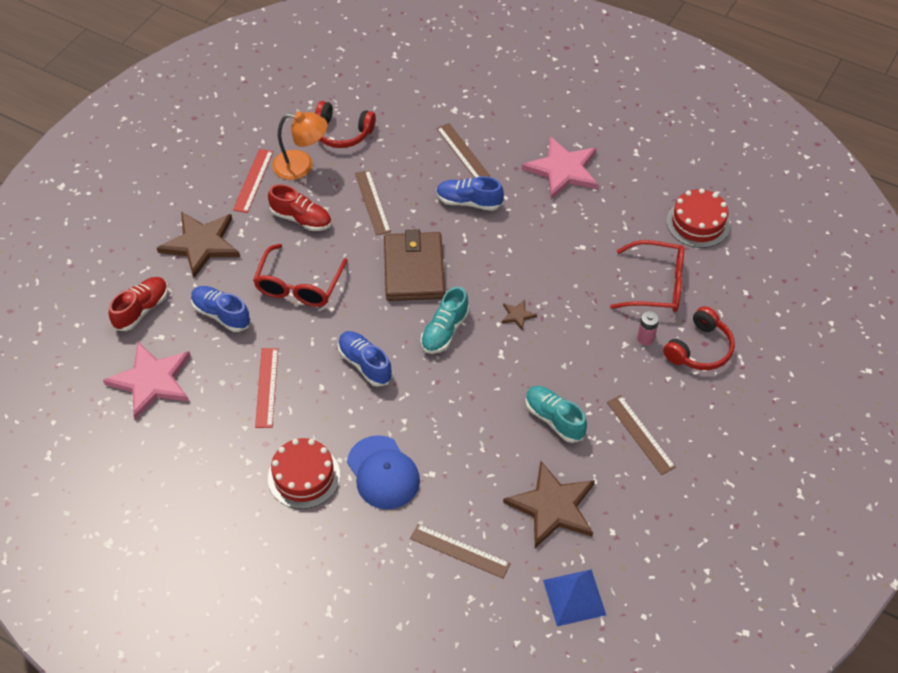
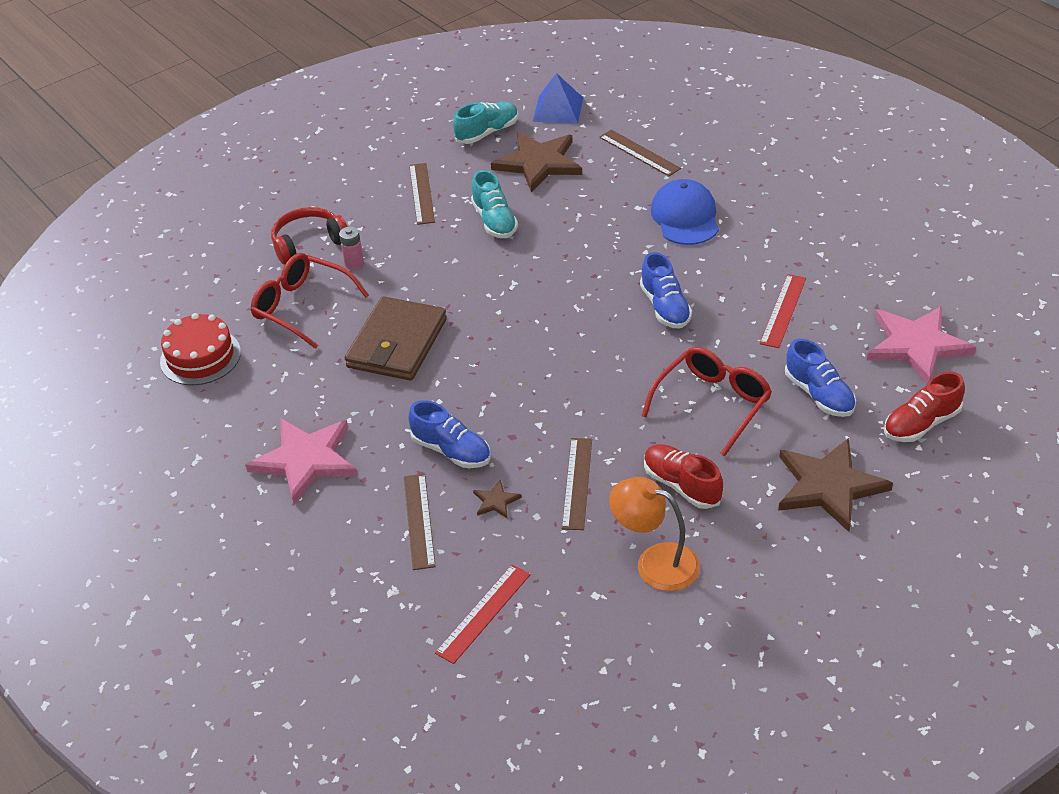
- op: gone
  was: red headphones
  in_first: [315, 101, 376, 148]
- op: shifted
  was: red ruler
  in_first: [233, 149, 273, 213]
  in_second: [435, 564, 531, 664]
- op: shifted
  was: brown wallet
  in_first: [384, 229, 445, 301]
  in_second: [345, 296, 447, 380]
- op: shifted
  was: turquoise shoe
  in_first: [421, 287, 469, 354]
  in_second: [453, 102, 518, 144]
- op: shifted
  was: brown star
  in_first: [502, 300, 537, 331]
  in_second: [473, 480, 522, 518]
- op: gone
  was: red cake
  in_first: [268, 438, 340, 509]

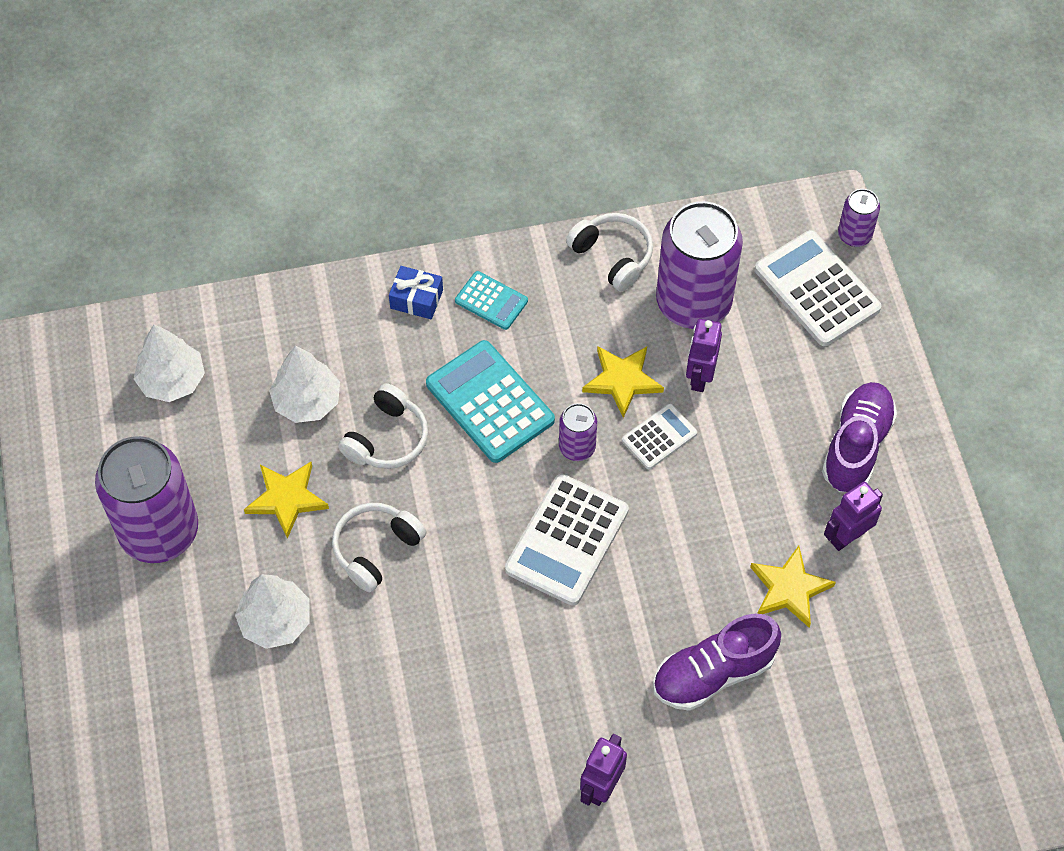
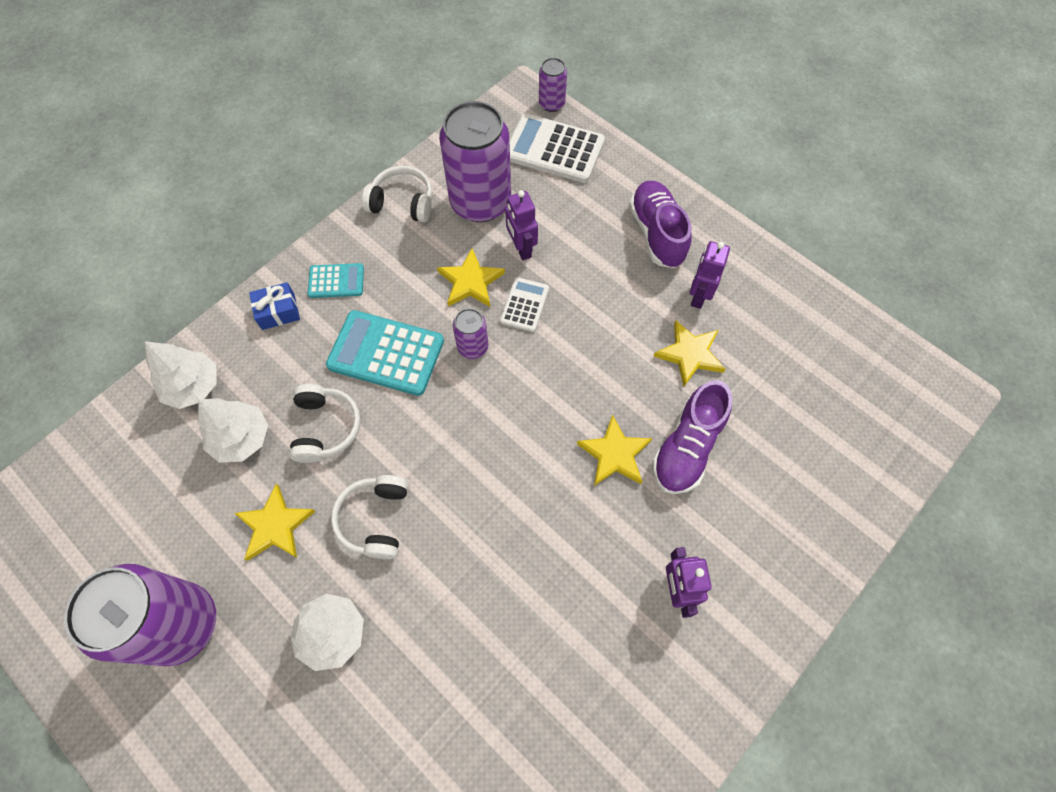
- op: shifted
  was: white tree
  in_first: [134, 324, 205, 402]
  in_second: [145, 341, 217, 409]
- op: gone
  was: white calculator
  in_first: [505, 474, 629, 606]
- op: new
  now: yellow star
  in_second: [577, 414, 652, 486]

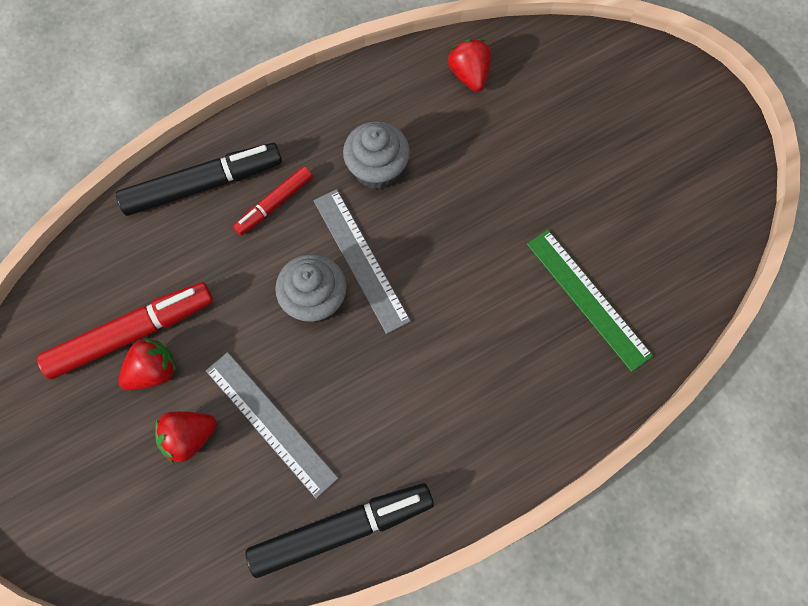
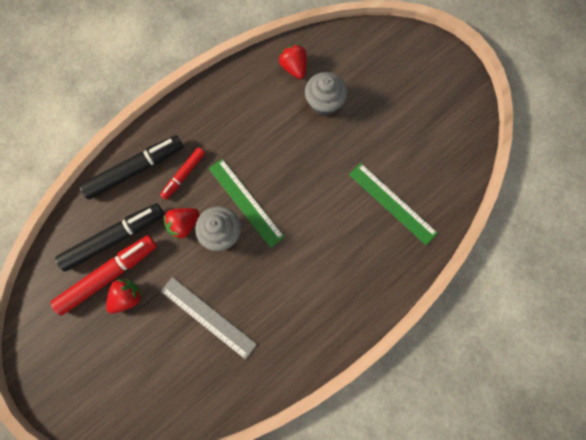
- op: shifted
  was: grey cupcake
  in_first: [343, 121, 410, 189]
  in_second: [305, 72, 347, 116]
- op: repainted
  was: grey ruler
  now: green ruler
  in_first: [313, 189, 411, 334]
  in_second: [209, 159, 284, 248]
- op: shifted
  was: red strawberry
  in_first: [155, 411, 217, 464]
  in_second: [164, 208, 200, 240]
- op: shifted
  was: black marker
  in_first: [246, 483, 434, 578]
  in_second: [55, 203, 164, 271]

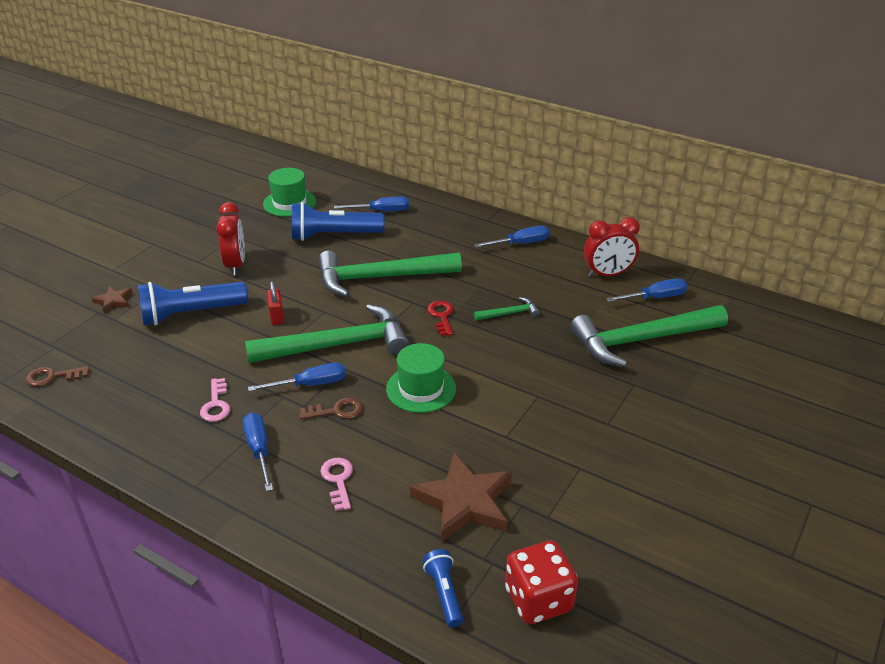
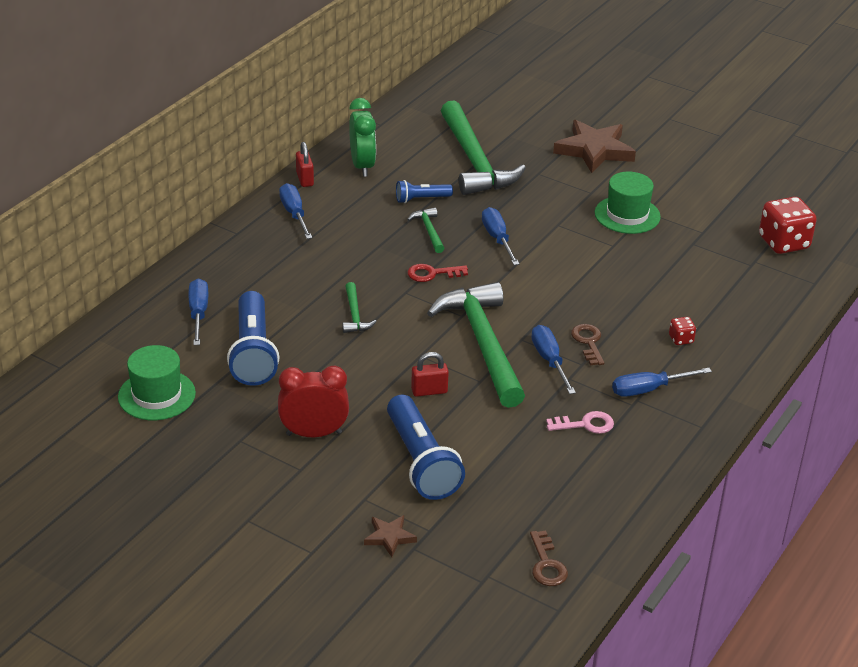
- op: repainted
  was: red clock
  now: green clock
  in_first: [584, 217, 640, 277]
  in_second: [349, 98, 376, 177]
- op: scaled
  was: green hammer
  in_first: [318, 251, 462, 297]
  in_second: [342, 282, 377, 333]
  ratio: 0.43
- op: shifted
  was: blue screwdriver
  in_first: [606, 278, 687, 302]
  in_second: [482, 207, 519, 265]
- op: shifted
  was: green hat
  in_first: [386, 343, 456, 413]
  in_second: [595, 172, 661, 234]
- op: shifted
  was: brown star
  in_first: [410, 453, 512, 542]
  in_second: [553, 120, 636, 173]
- op: swapped
  was: pink key
  now: red dice
  in_first: [320, 458, 353, 511]
  in_second: [669, 317, 696, 345]
- op: shifted
  was: blue flashlight
  in_first: [422, 549, 463, 627]
  in_second: [396, 180, 453, 203]
- op: new
  now: red padlock
  in_second: [296, 142, 314, 187]

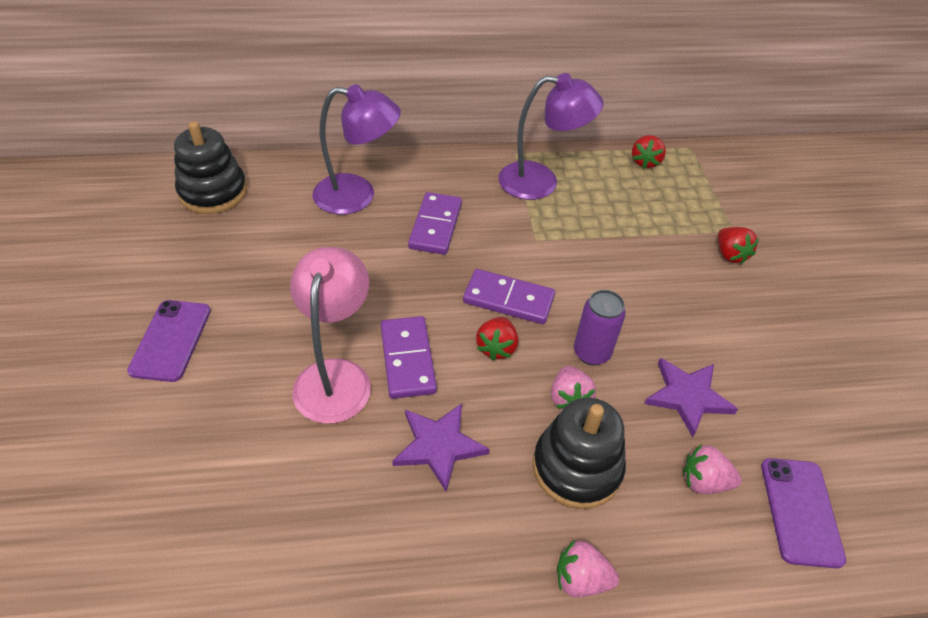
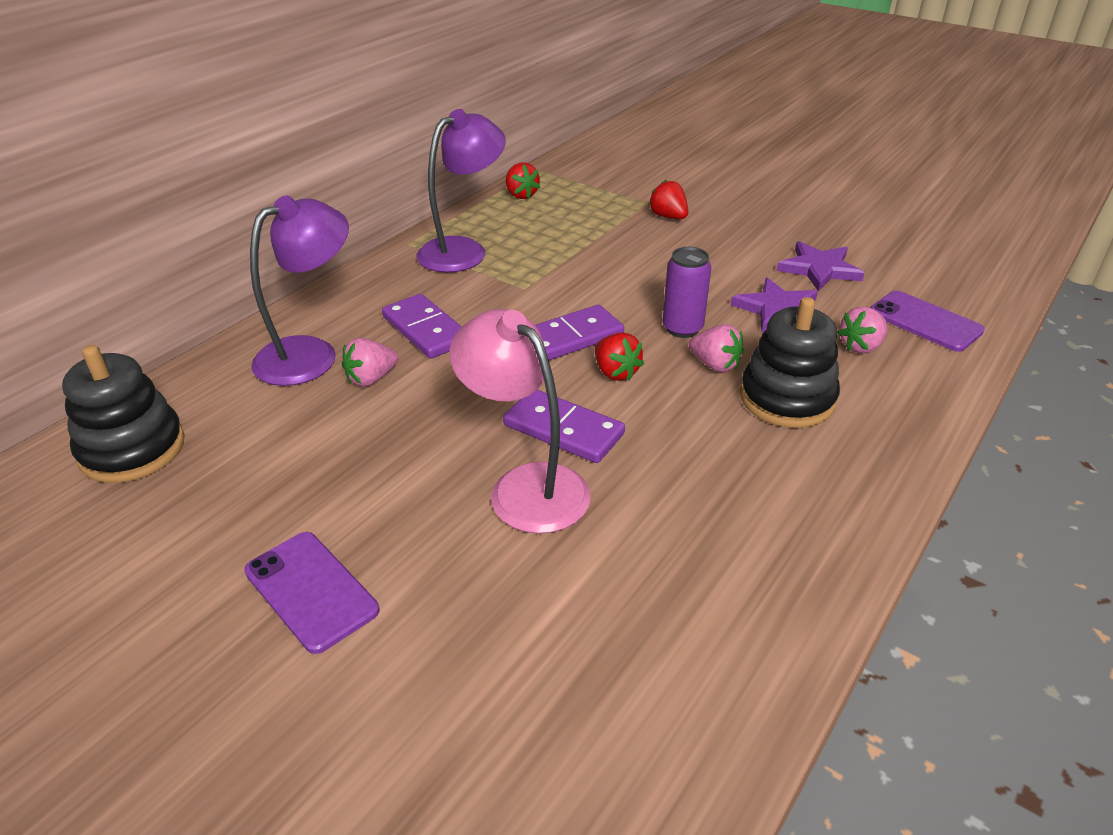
- op: rotated
  was: red strawberry
  in_first: [718, 227, 759, 264]
  in_second: [648, 180, 688, 219]
  clockwise: -150
- op: shifted
  was: purple star
  in_first: [392, 403, 489, 492]
  in_second: [776, 241, 865, 291]
- op: shifted
  was: pink strawberry
  in_first: [557, 540, 619, 598]
  in_second: [342, 338, 398, 387]

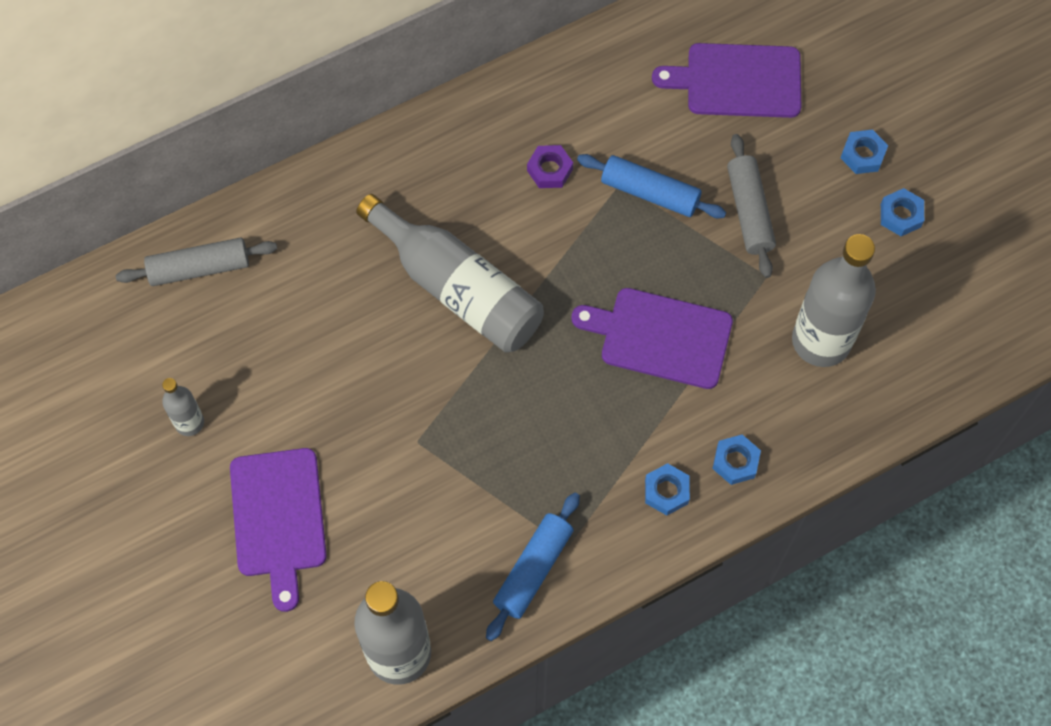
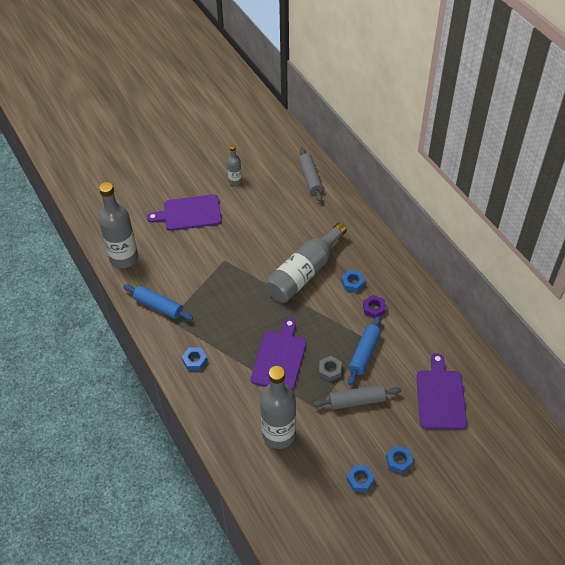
- op: shifted
  was: blue nut
  in_first: [712, 435, 761, 485]
  in_second: [341, 270, 365, 292]
- op: new
  now: grey nut
  in_second: [319, 356, 342, 382]

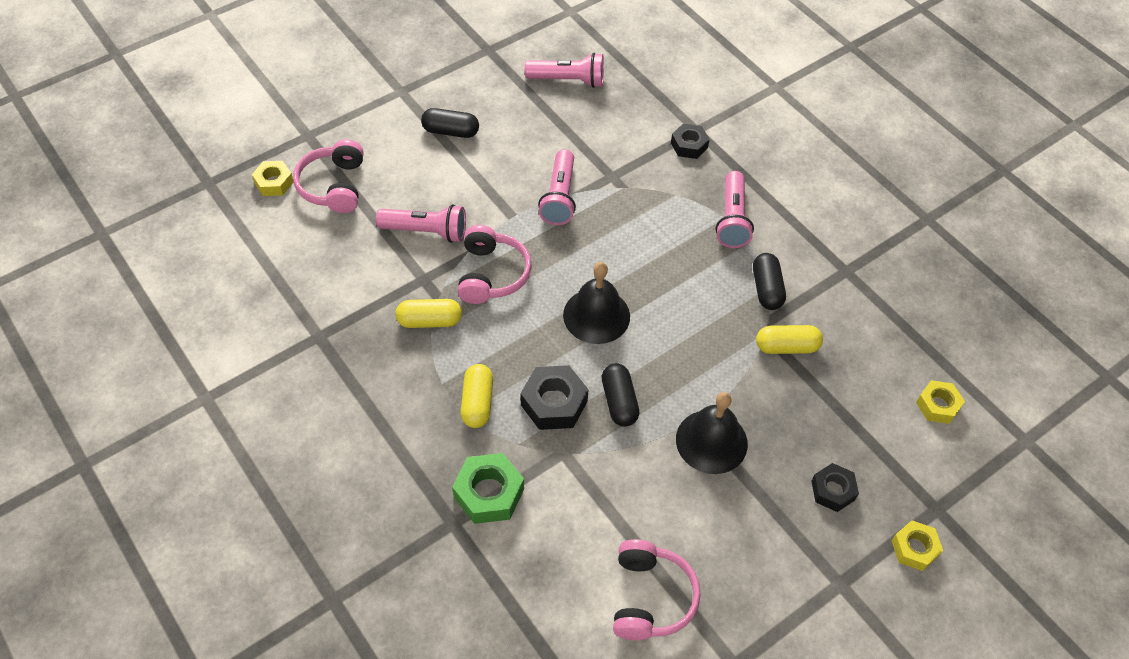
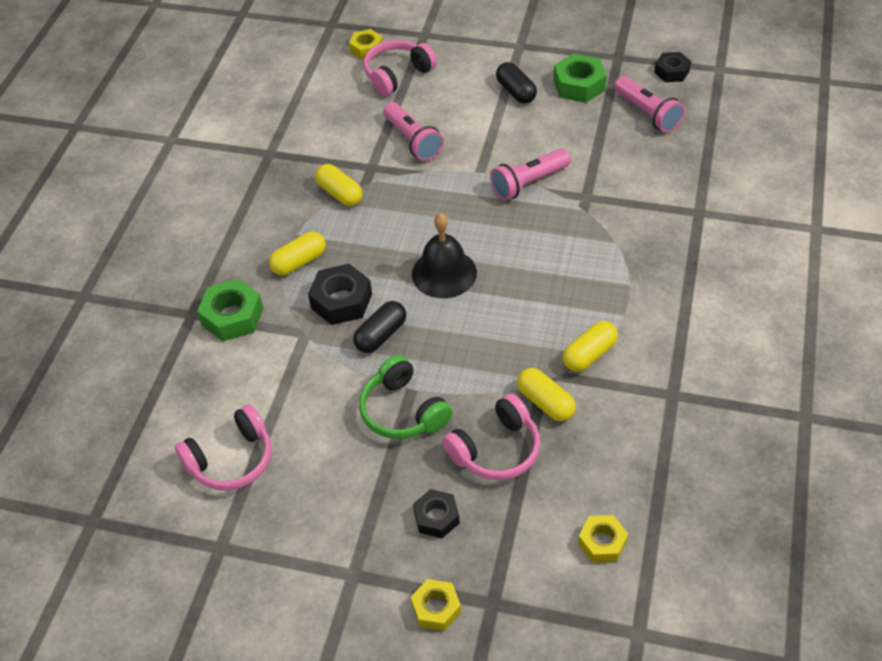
- op: shifted
  was: black nut
  in_first: [671, 124, 710, 159]
  in_second: [654, 52, 691, 82]
- op: gone
  was: pink flashlight
  in_first: [716, 171, 754, 248]
- op: shifted
  was: pink headphones
  in_first: [457, 225, 532, 304]
  in_second: [442, 393, 541, 480]
- op: repainted
  was: black capsule
  now: yellow capsule
  in_first: [753, 253, 786, 310]
  in_second: [563, 321, 618, 372]
- op: swapped
  was: black bell
  now: green headphones
  in_first: [676, 392, 748, 474]
  in_second: [359, 355, 452, 439]
- op: new
  now: green nut
  in_second: [553, 54, 607, 103]

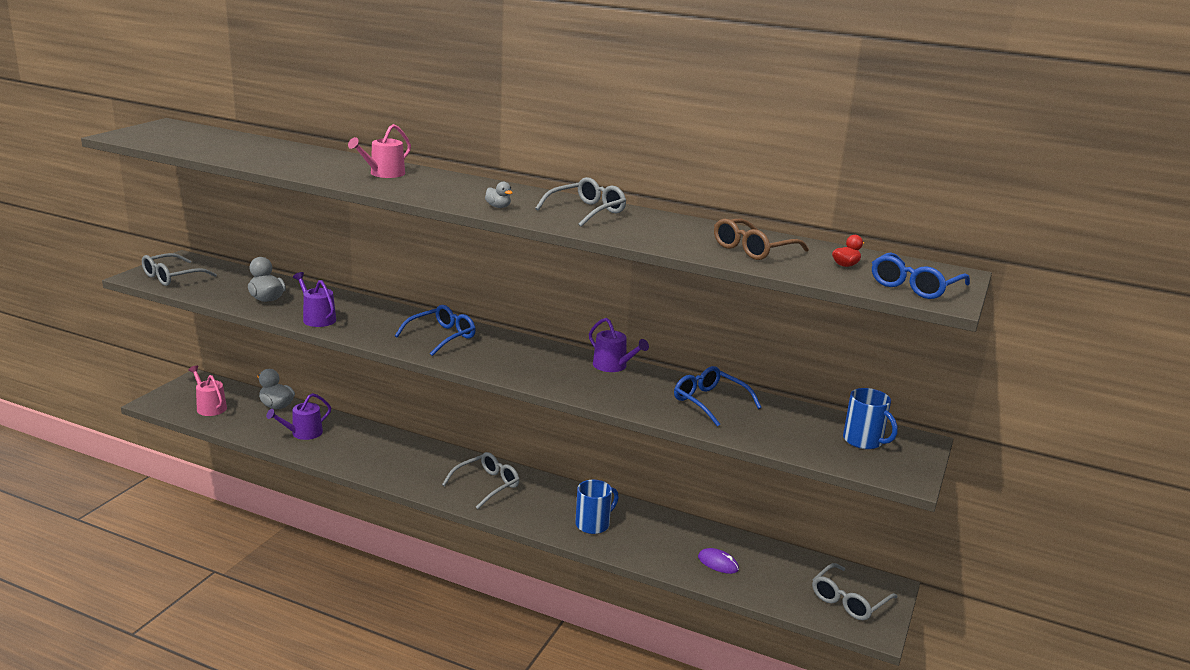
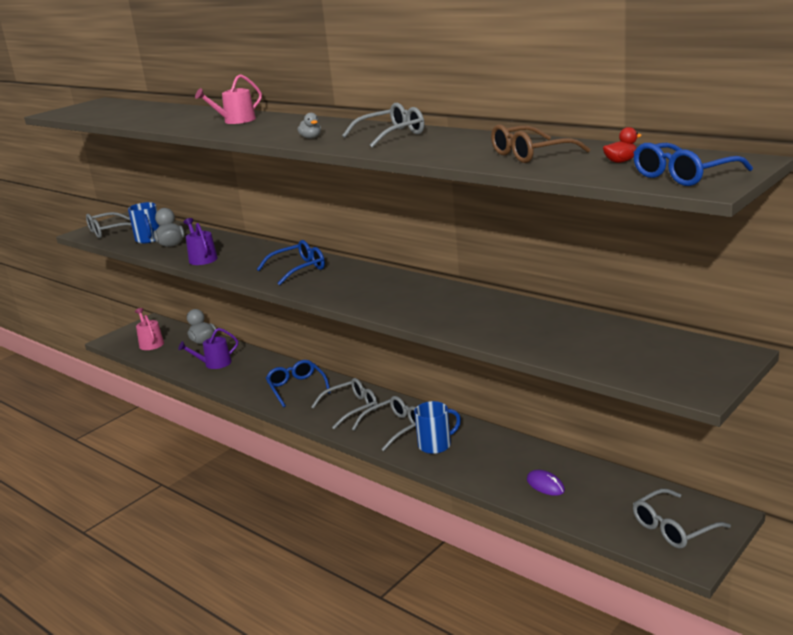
- op: gone
  was: purple watering can
  in_first: [589, 318, 649, 372]
- op: shifted
  was: blue glasses
  in_first: [674, 366, 762, 427]
  in_second: [266, 360, 331, 407]
- op: shifted
  was: blue mug
  in_first: [843, 388, 898, 449]
  in_second: [128, 202, 160, 244]
- op: new
  now: grey glasses
  in_second: [352, 396, 416, 451]

